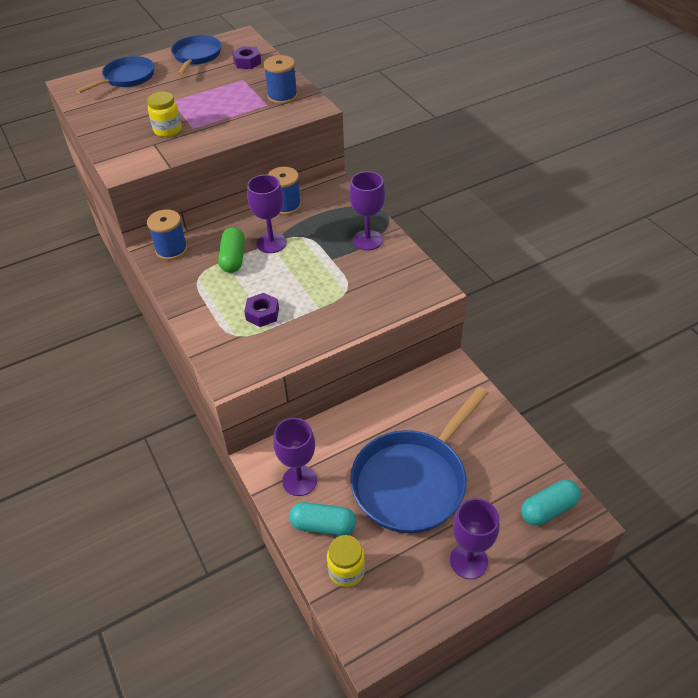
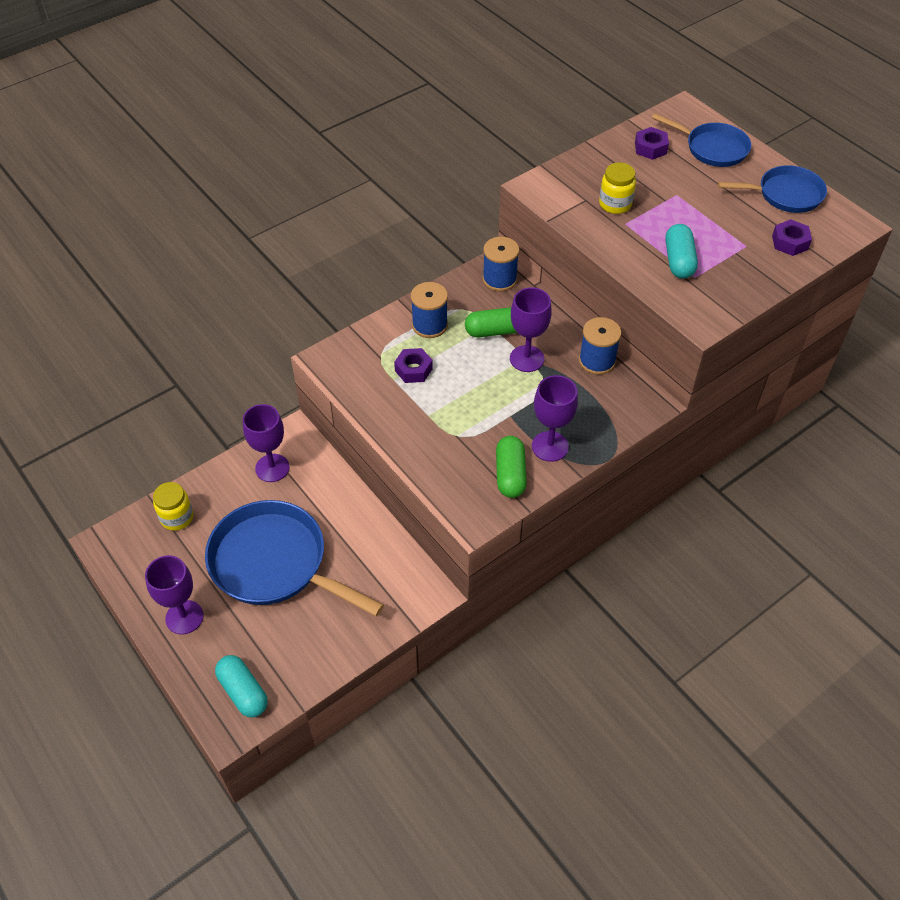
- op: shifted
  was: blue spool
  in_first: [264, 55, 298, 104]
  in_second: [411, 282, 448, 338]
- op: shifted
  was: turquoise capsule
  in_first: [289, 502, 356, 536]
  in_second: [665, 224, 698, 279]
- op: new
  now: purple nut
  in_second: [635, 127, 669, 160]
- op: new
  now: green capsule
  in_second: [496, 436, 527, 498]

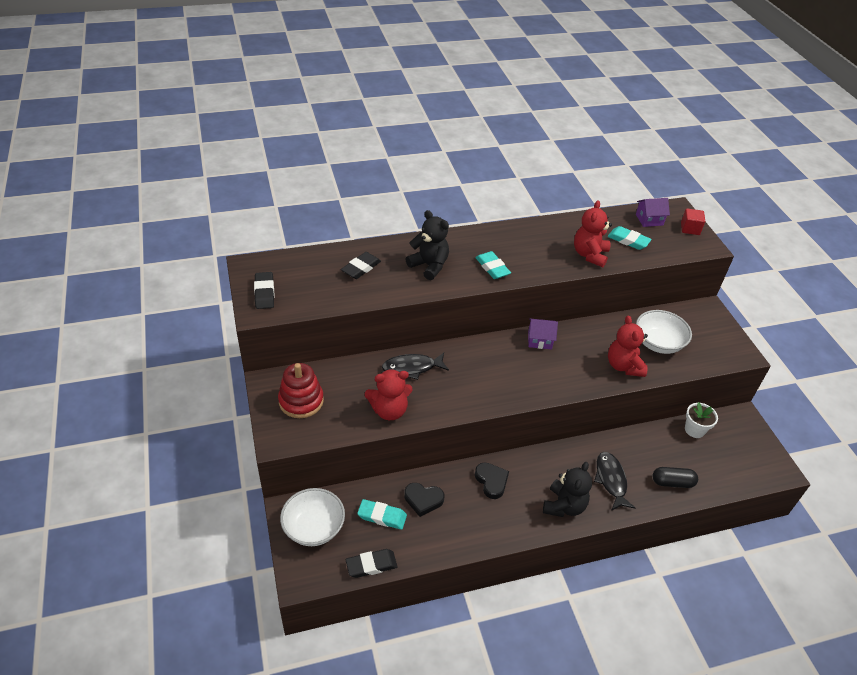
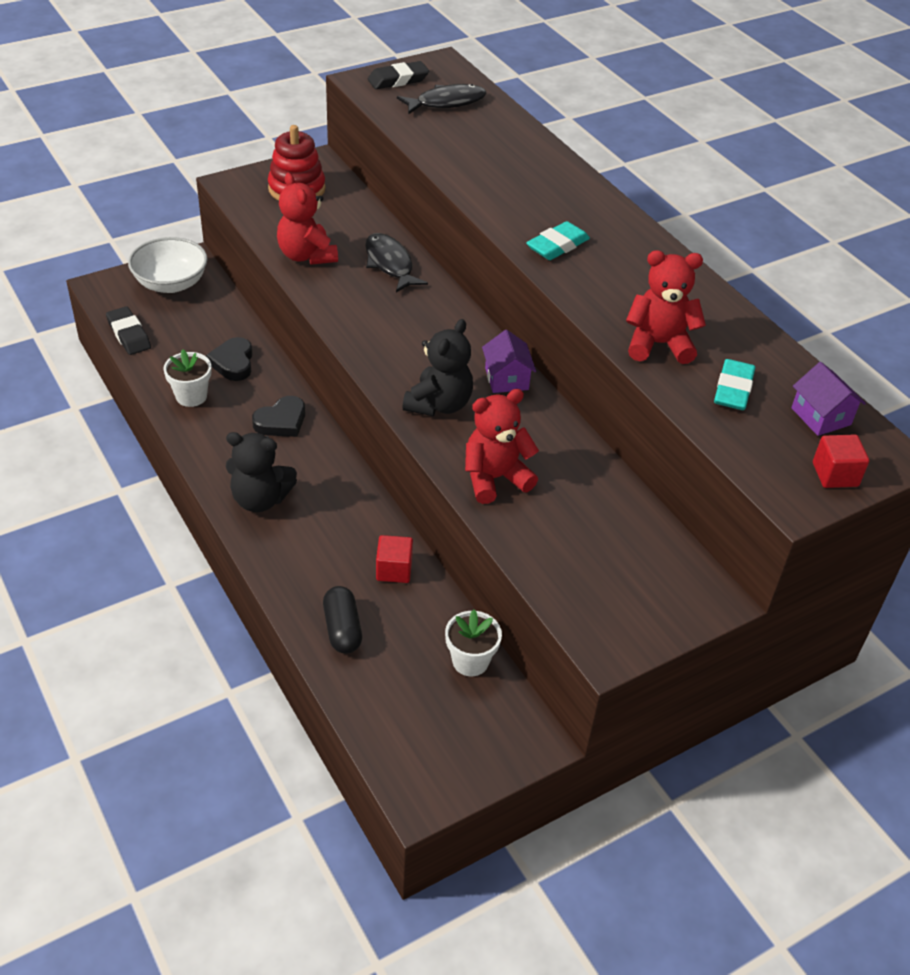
- op: shifted
  was: black teddy bear
  in_first: [406, 210, 449, 280]
  in_second: [402, 319, 473, 416]
- op: gone
  was: black eraser
  in_first: [341, 252, 381, 279]
- op: gone
  was: white bowl
  in_first: [636, 310, 692, 354]
- op: shifted
  was: black fish
  in_first: [594, 452, 635, 511]
  in_second: [397, 84, 487, 115]
- op: gone
  was: turquoise eraser
  in_first: [357, 499, 407, 530]
- op: new
  now: white flower pot
  in_second: [163, 349, 211, 407]
- op: new
  now: red cube
  in_second: [376, 535, 413, 583]

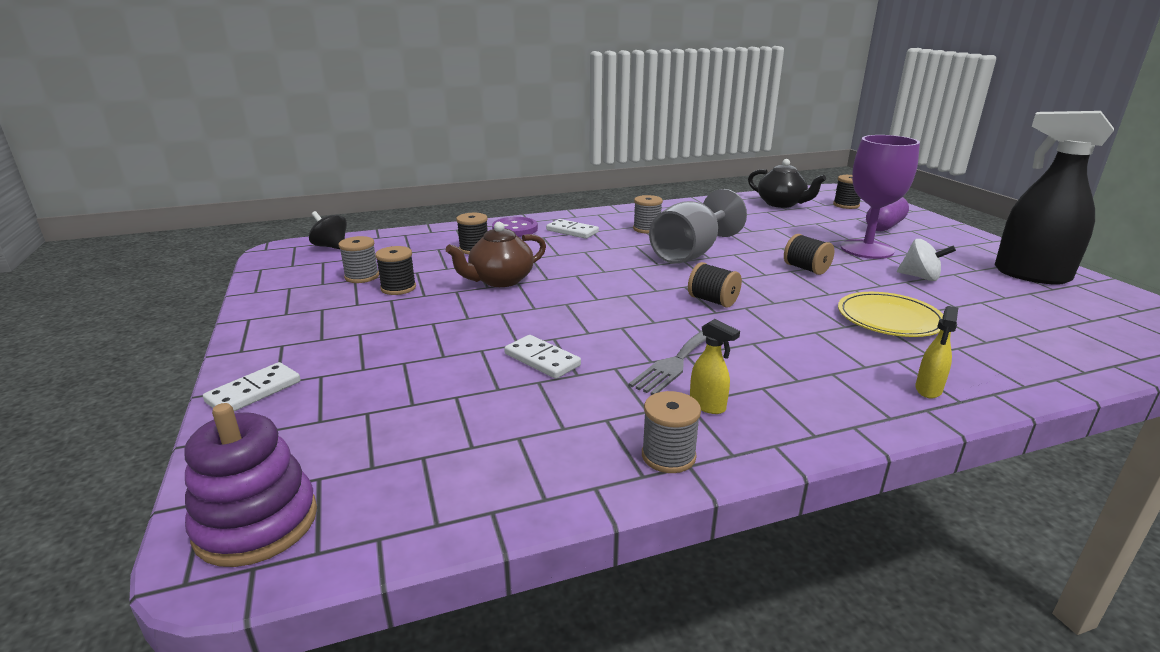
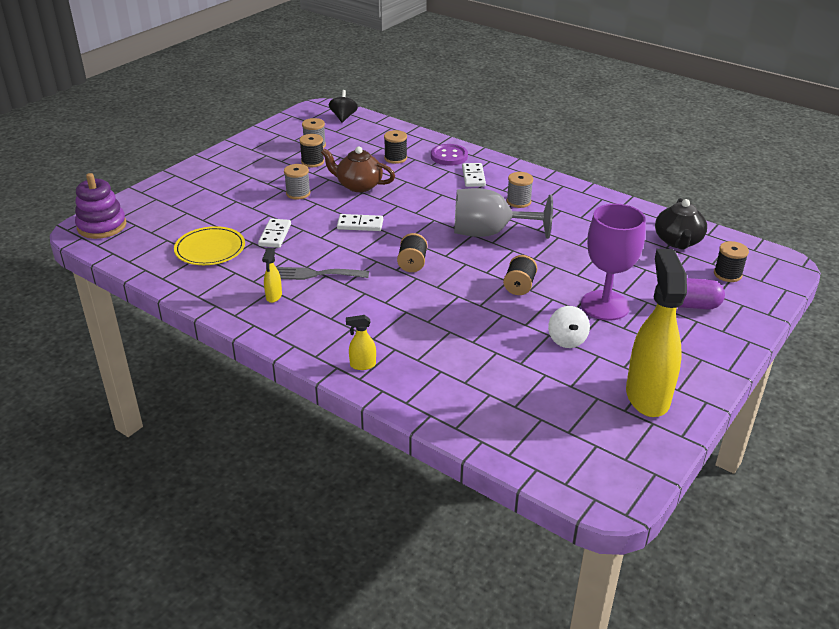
- op: repainted
  was: black spray bottle
  now: yellow spray bottle
  in_first: [995, 111, 1114, 285]
  in_second: [626, 249, 687, 417]
- op: shifted
  was: yellow plate
  in_first: [838, 292, 943, 337]
  in_second: [174, 226, 245, 265]
- op: shifted
  was: white domino
  in_first: [203, 362, 301, 411]
  in_second: [337, 214, 383, 231]
- op: shifted
  was: grey spool
  in_first: [642, 391, 701, 473]
  in_second: [284, 164, 310, 200]

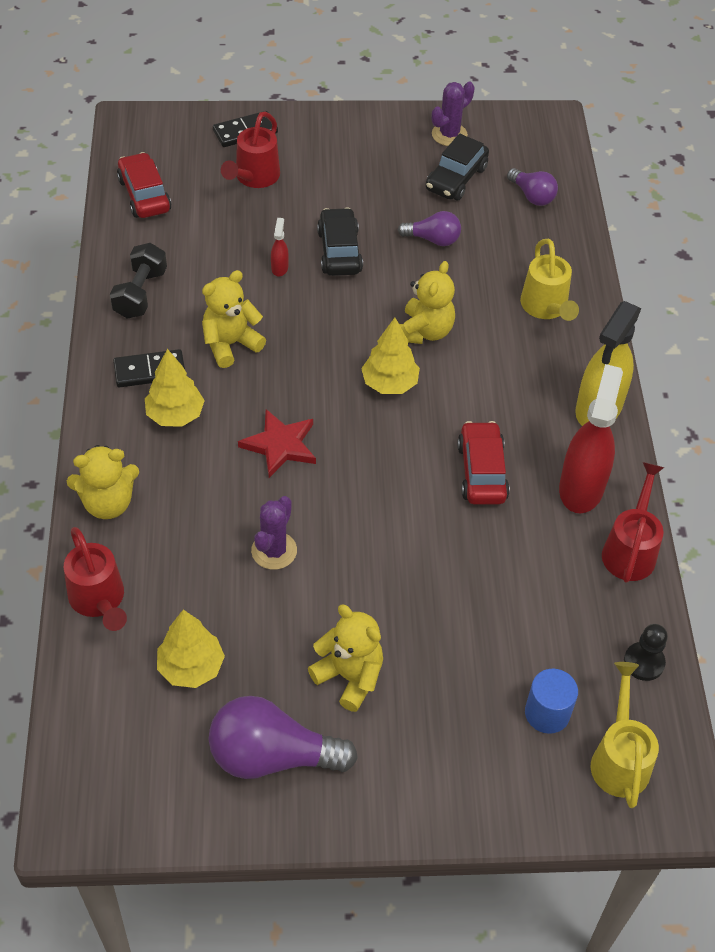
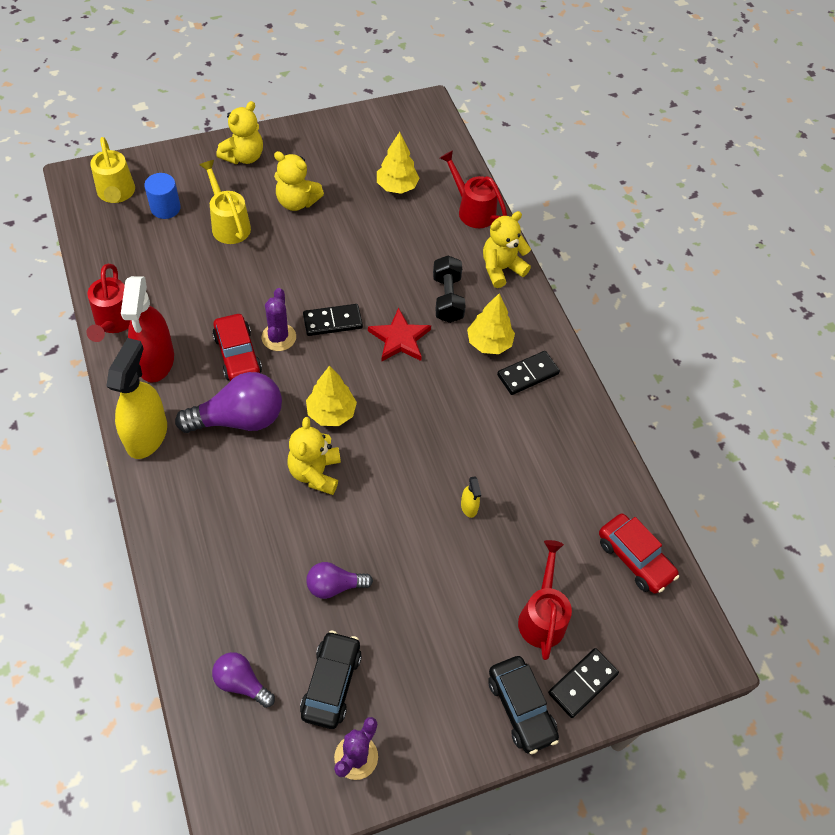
- op: shifted
  was: black car
  in_first: [317, 208, 363, 276]
  in_second: [488, 656, 559, 754]
- op: repainted
  was: red spray bottle
  now: yellow spray bottle
  in_first: [271, 218, 289, 276]
  in_second: [461, 476, 481, 518]
- op: shifted
  was: yellow watering can
  in_first: [520, 239, 579, 321]
  in_second: [199, 160, 251, 244]
- op: shifted
  was: black dumbbell
  in_first: [110, 243, 167, 319]
  in_second: [433, 255, 466, 323]
- op: shifted
  was: yellow teddy bear
  in_first: [202, 270, 266, 368]
  in_second: [216, 101, 263, 164]
- op: shifted
  was: purple cactus
  in_first: [251, 496, 297, 570]
  in_second: [261, 288, 296, 351]
- op: gone
  was: black pawn
  in_first: [624, 624, 668, 681]
- op: shifted
  was: purple light bulb
  in_first: [209, 696, 358, 779]
  in_second: [175, 372, 282, 433]
- op: new
  now: black domino
  in_second: [303, 304, 363, 336]

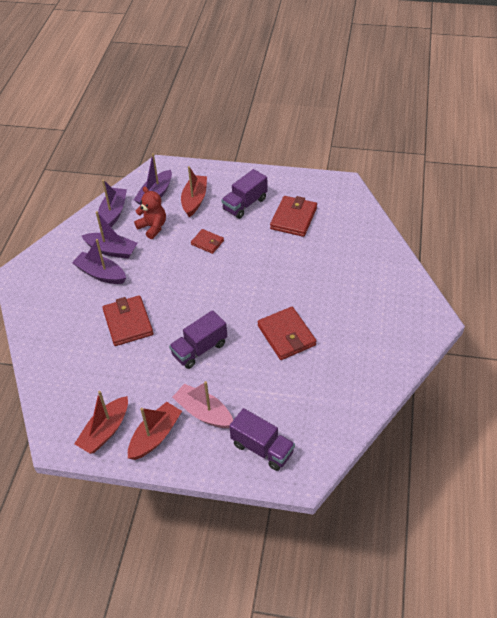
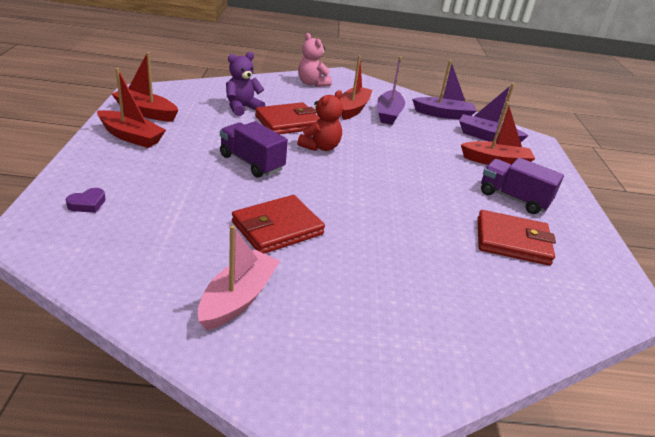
- op: shifted
  was: red teddy bear
  in_first: [134, 187, 166, 239]
  in_second: [297, 90, 343, 151]
- op: gone
  was: red wallet
  in_first: [191, 229, 224, 254]
- op: repainted
  was: purple boat
  now: red boat
  in_first: [72, 239, 126, 284]
  in_second: [340, 56, 373, 120]
- op: shifted
  was: pink boat
  in_first: [172, 381, 233, 428]
  in_second: [198, 225, 280, 330]
- op: swapped
  was: purple truck
  now: purple heart
  in_first: [229, 408, 295, 471]
  in_second: [66, 188, 106, 213]
- op: new
  now: pink teddy bear
  in_second: [298, 33, 332, 87]
- op: new
  now: purple teddy bear
  in_second: [226, 52, 265, 116]

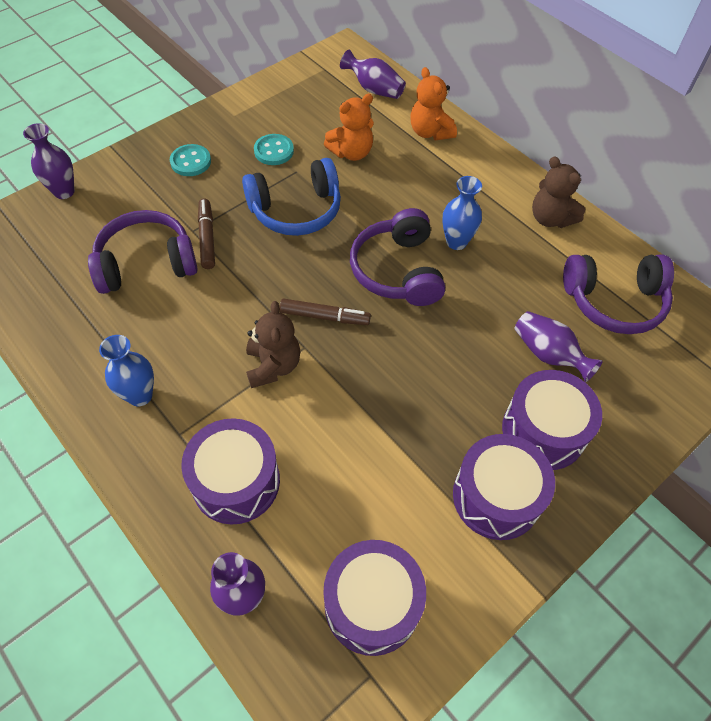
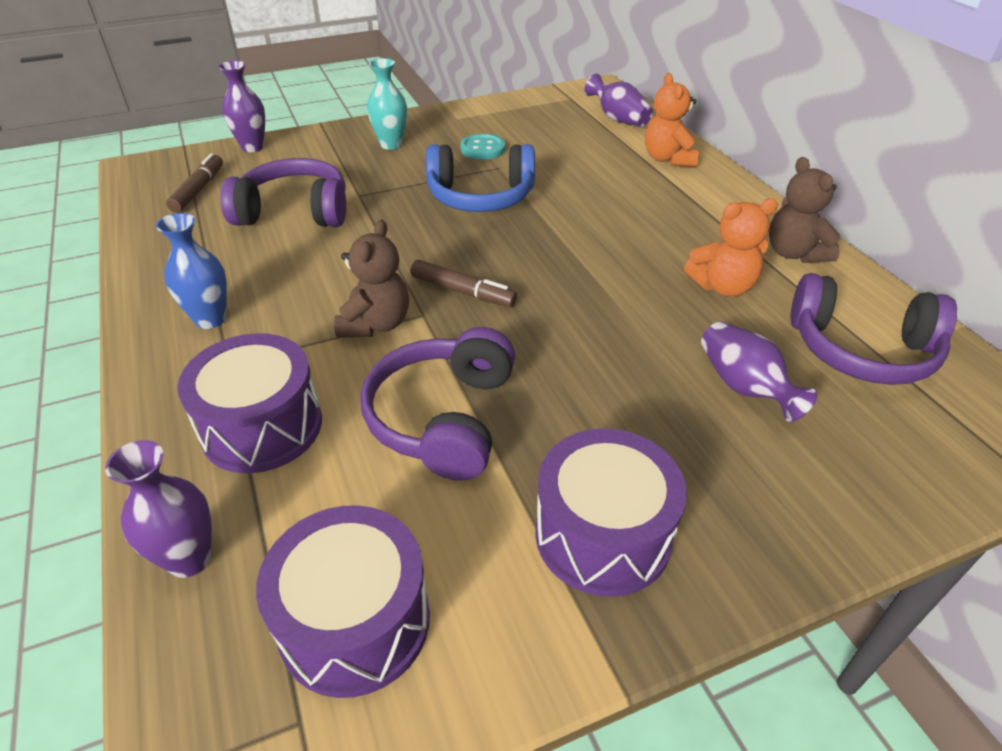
- op: shifted
  was: orange teddy bear
  in_first: [324, 94, 374, 161]
  in_second: [684, 198, 778, 297]
- op: swapped
  was: turquoise button
  now: turquoise vase
  in_first: [170, 144, 211, 176]
  in_second: [367, 58, 407, 150]
- op: gone
  was: blue vase
  in_first: [442, 176, 482, 250]
- op: shifted
  was: brown marker
  in_first: [198, 199, 215, 269]
  in_second: [166, 153, 223, 213]
- op: shifted
  was: purple headphones
  in_first: [350, 208, 445, 306]
  in_second: [360, 327, 515, 481]
- op: gone
  was: purple drum
  in_first: [502, 370, 602, 470]

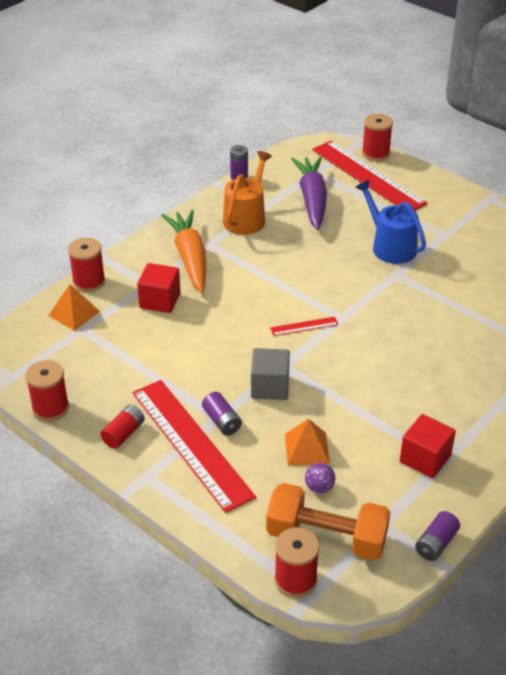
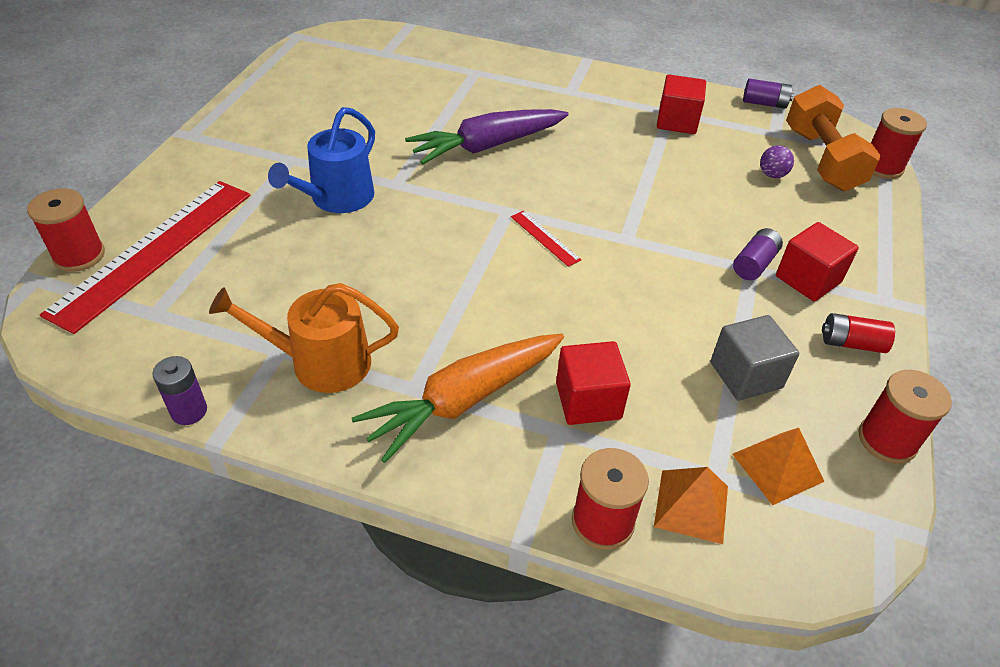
- op: shifted
  was: purple carrot
  in_first: [291, 156, 327, 230]
  in_second: [405, 109, 569, 164]
- op: shifted
  was: grey cube
  in_first: [251, 348, 290, 400]
  in_second: [711, 315, 799, 401]
- op: swapped
  was: red ruler
  now: red cube
  in_first: [132, 380, 256, 513]
  in_second: [776, 222, 859, 302]
- op: shifted
  was: orange pyramid
  in_first: [285, 419, 330, 465]
  in_second: [732, 428, 824, 505]

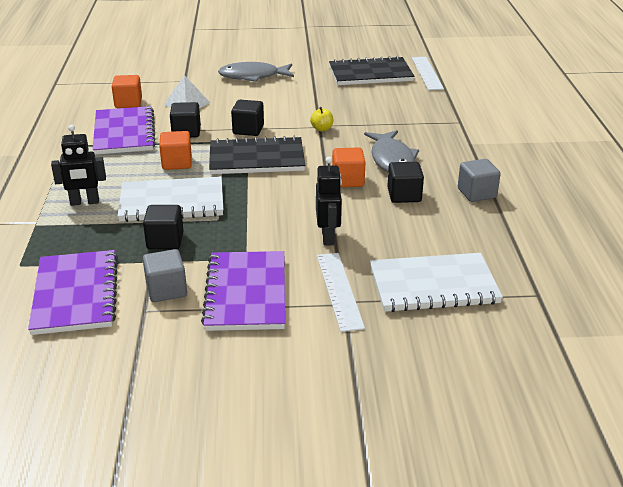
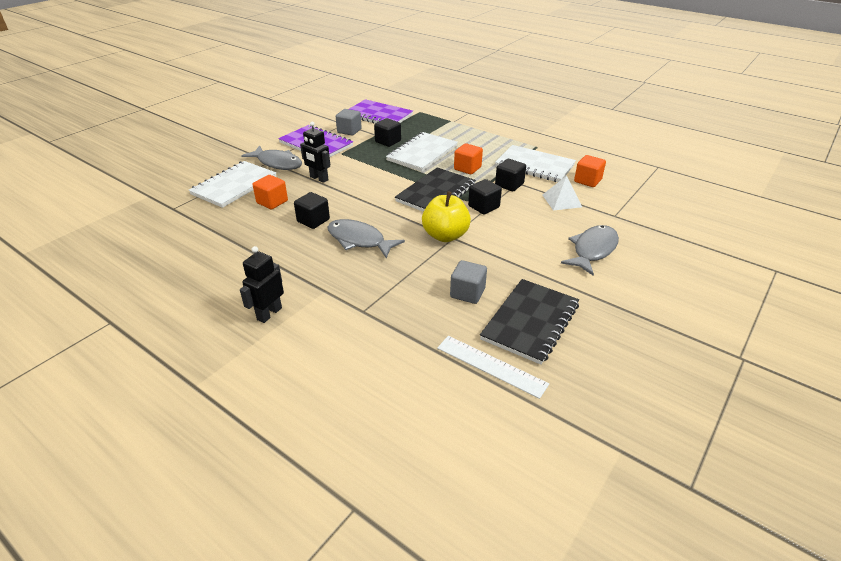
- op: repainted
  was: purple notebook
  now: white notebook
  in_first: [93, 106, 156, 155]
  in_second: [495, 145, 576, 182]
- op: scaled
  was: yellow apple
  in_first: [310, 107, 333, 131]
  in_second: [422, 191, 471, 242]
  ratio: 2.15
- op: shifted
  was: black robot
  in_first: [51, 125, 106, 206]
  in_second: [240, 246, 284, 323]
- op: shifted
  was: orange cube
  in_first: [332, 147, 365, 187]
  in_second: [253, 175, 288, 209]
- op: shifted
  was: grey cube
  in_first: [458, 159, 501, 202]
  in_second: [450, 260, 487, 304]
- op: swapped
  was: white ruler
  now: grey fish
  in_first: [317, 253, 365, 332]
  in_second: [241, 146, 302, 170]

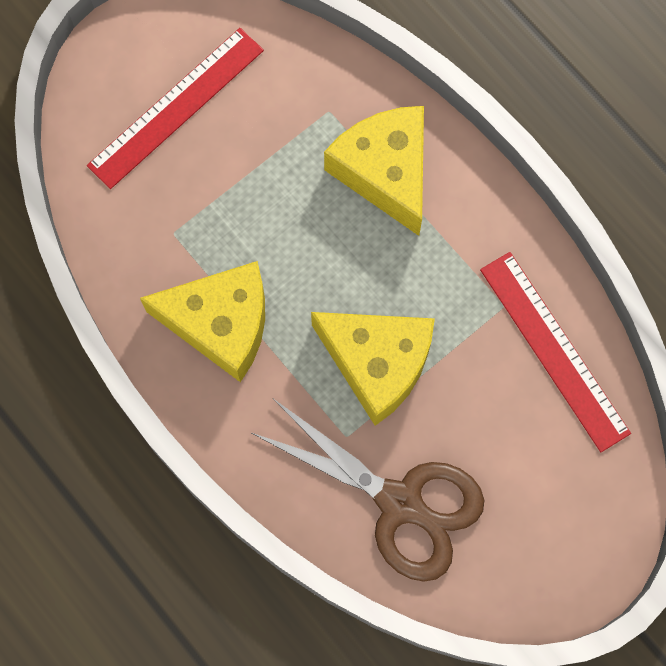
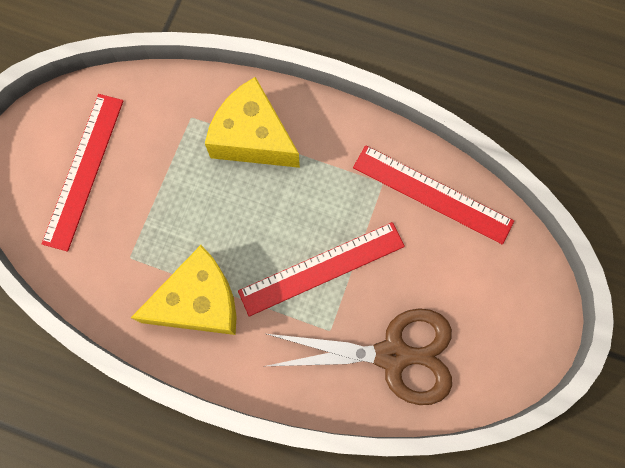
- op: swapped
  was: yellow cheese
  now: red ruler
  in_first: [311, 312, 435, 426]
  in_second: [238, 222, 405, 317]

